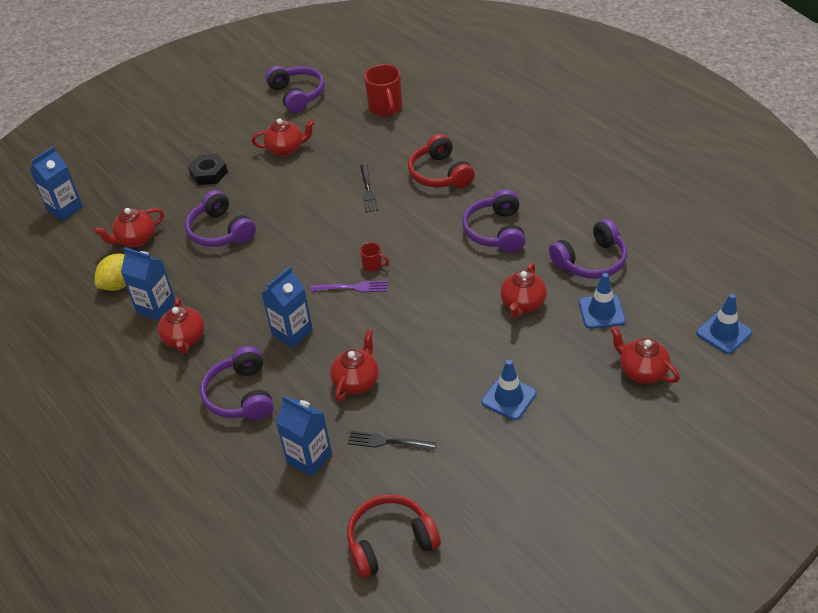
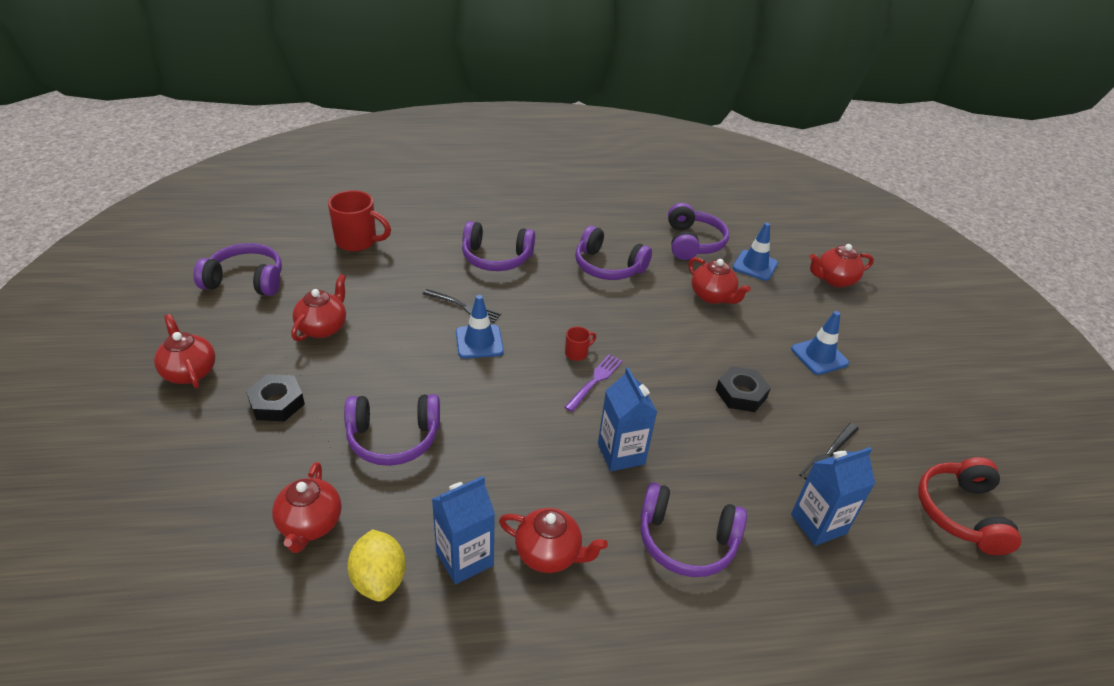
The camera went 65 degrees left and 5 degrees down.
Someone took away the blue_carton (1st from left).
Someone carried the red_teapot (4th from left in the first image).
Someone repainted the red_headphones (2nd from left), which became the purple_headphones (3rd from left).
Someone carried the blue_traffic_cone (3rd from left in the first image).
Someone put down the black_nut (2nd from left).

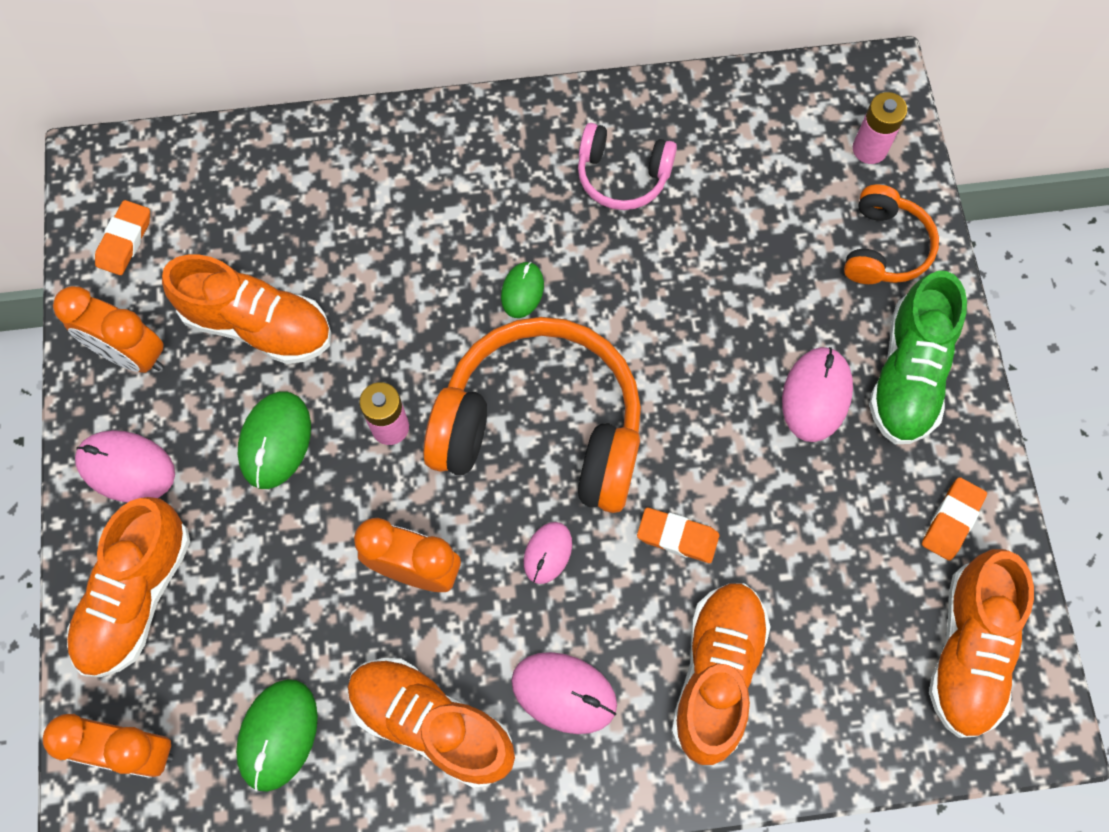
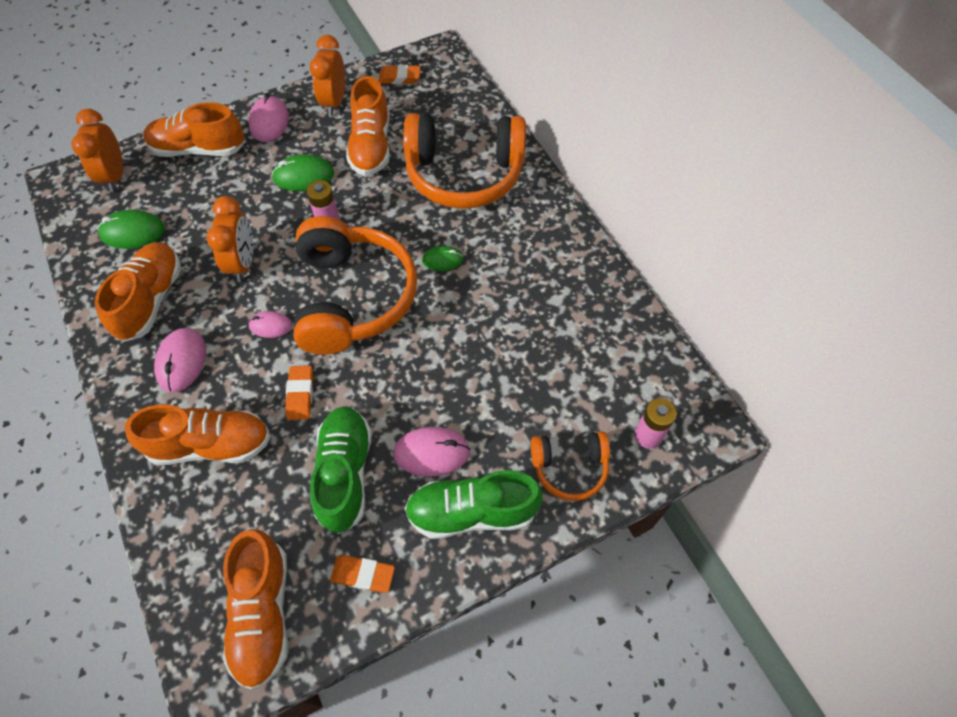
The camera went 70 degrees right and 10 degrees down.
Someone took away the pink_headphones.
Someone rotated the orange_shoe (5th from left in the first image) by 90 degrees counterclockwise.
Someone put down the green_shoe (1st from left).
Someone put down the orange_headphones (2nd from left).

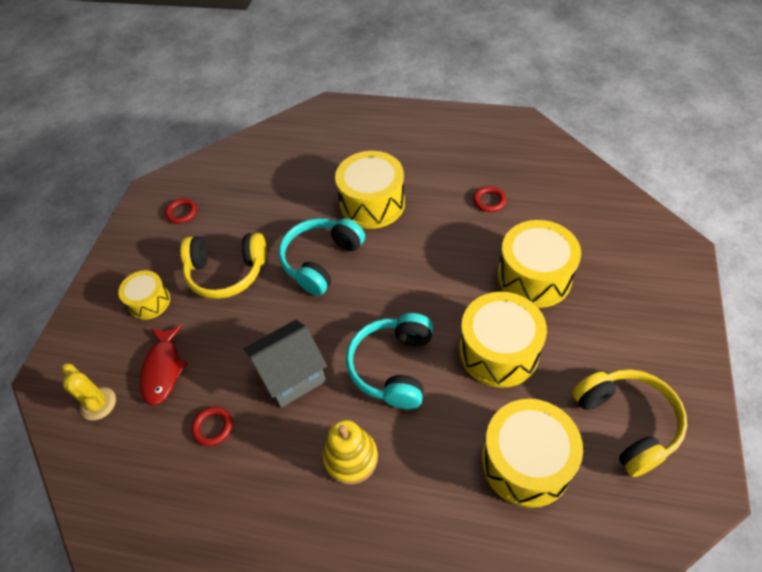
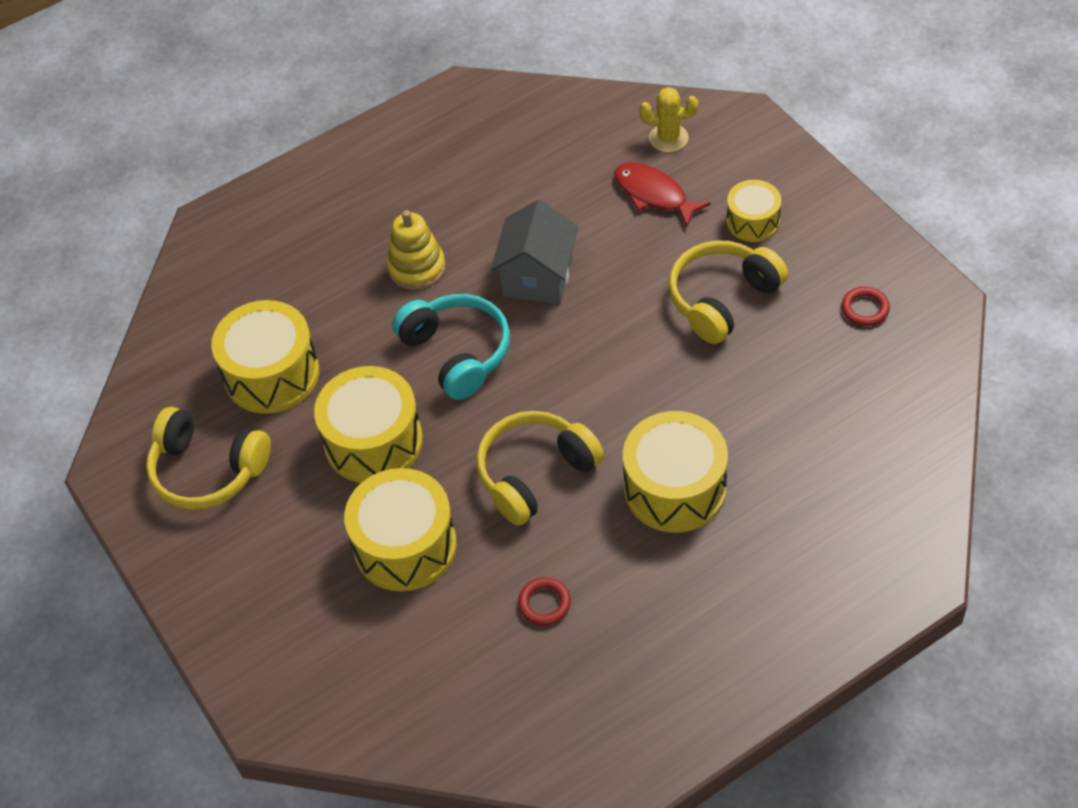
The camera went 135 degrees right and 0 degrees up.
Someone took away the red_ring (2nd from left).
Someone took away the turquoise_headphones (1st from left).
Someone put down the yellow_headphones (2nd from left).

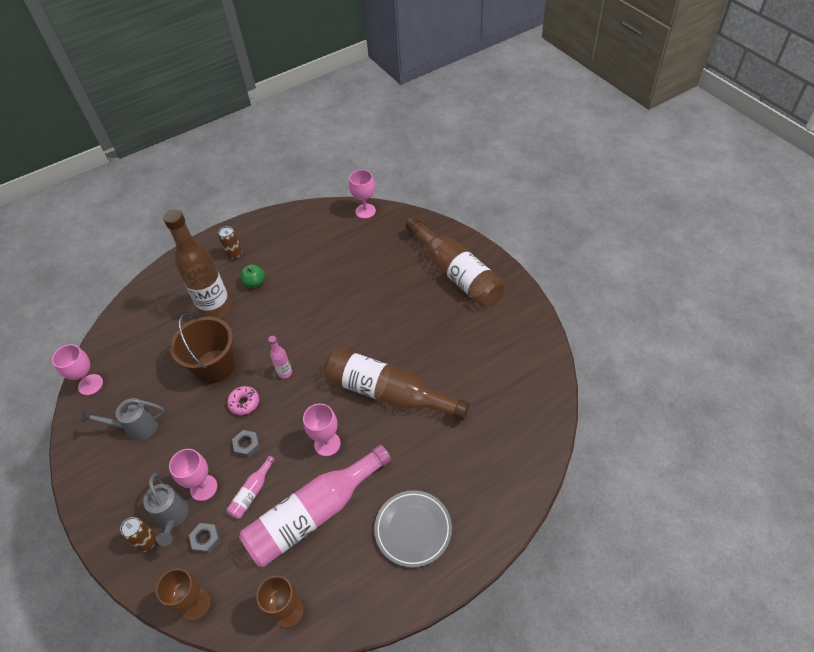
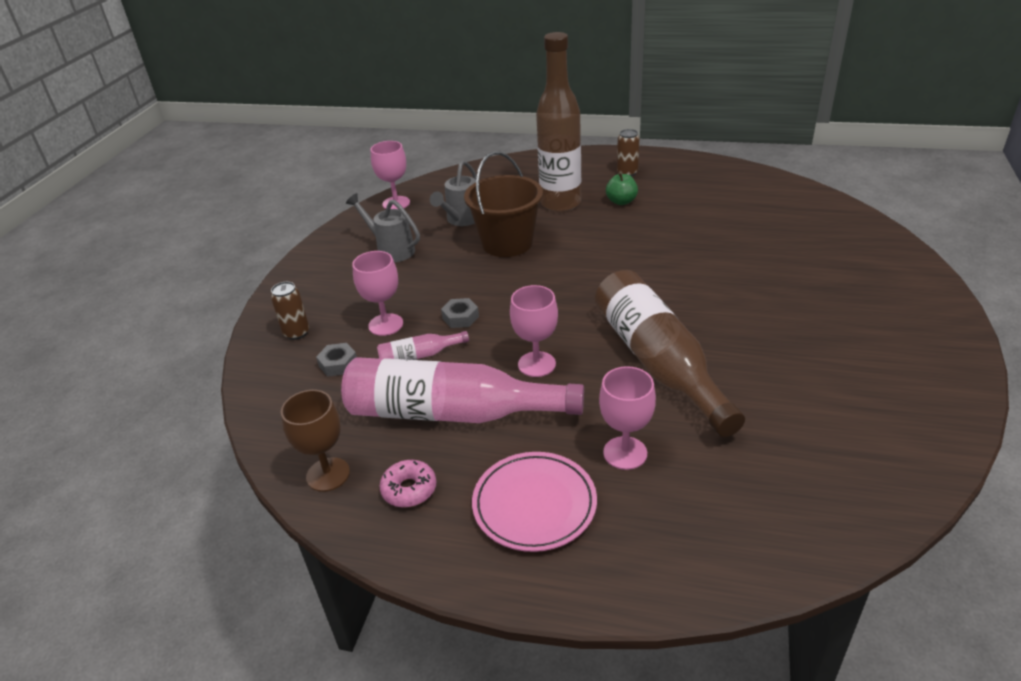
The camera went 45 degrees right and 15 degrees down.
Someone carried the grey_watering_can (2nd from left).
Someone took away the brown_goblet (1st from left).
Someone carried the pink_donut.
Someone took away the pink_bottle (2nd from left).
Someone carried the pink_goblet (4th from left).
Someone repainted the grey_plate, which became the pink_plate.
Someone took away the brown_bottle (3rd from left).

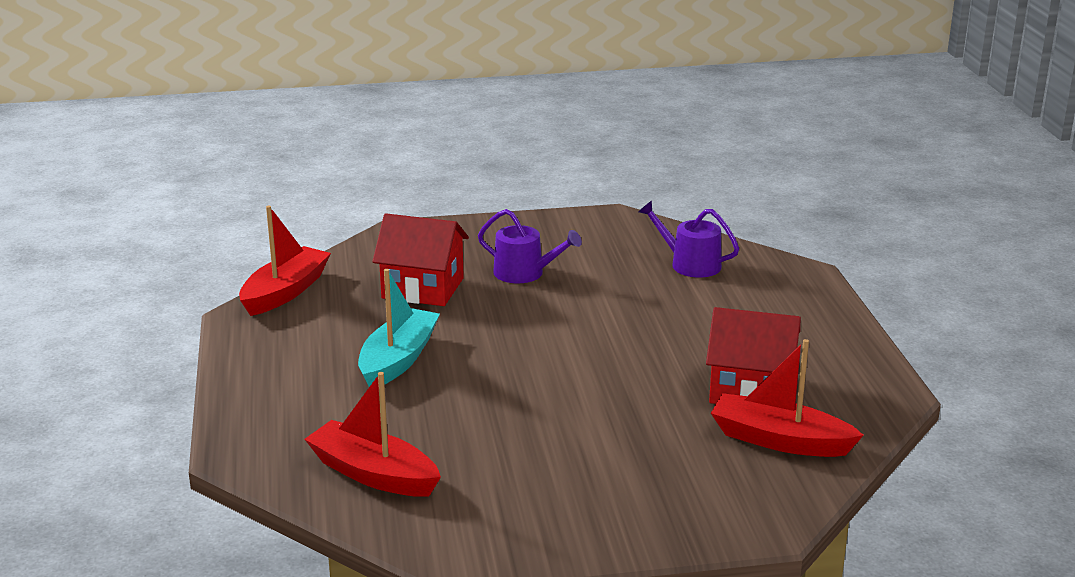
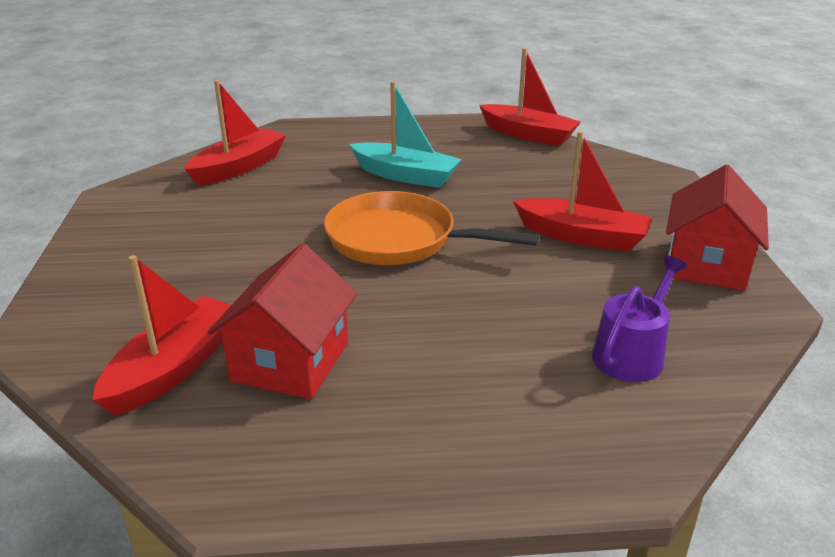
The camera went 95 degrees right and 5 degrees up.
Someone carried the red_house (1st from left in the first image).
Someone swapped the purple_watering_can (1st from left) for the red_boat (4th from left).
Someone put down the orange_pan.

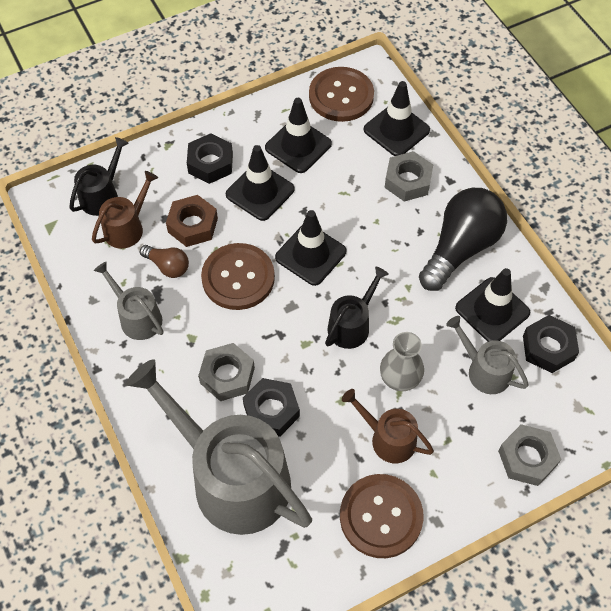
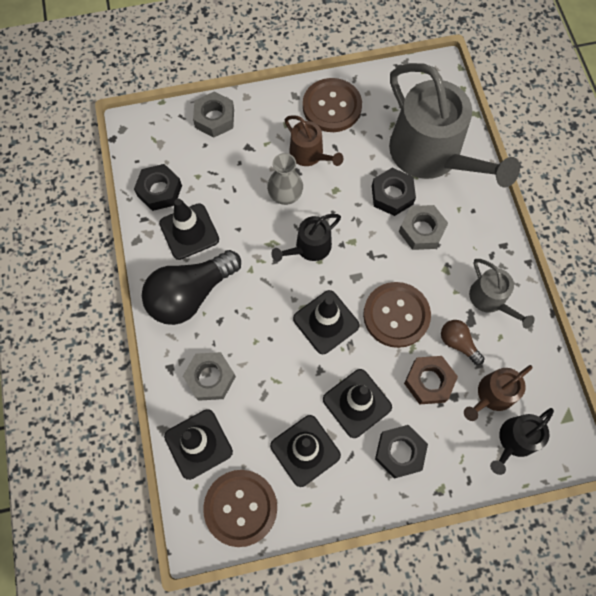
The camera went 165 degrees left and 10 degrees up.
Someone took away the grey_watering_can (3rd from left).

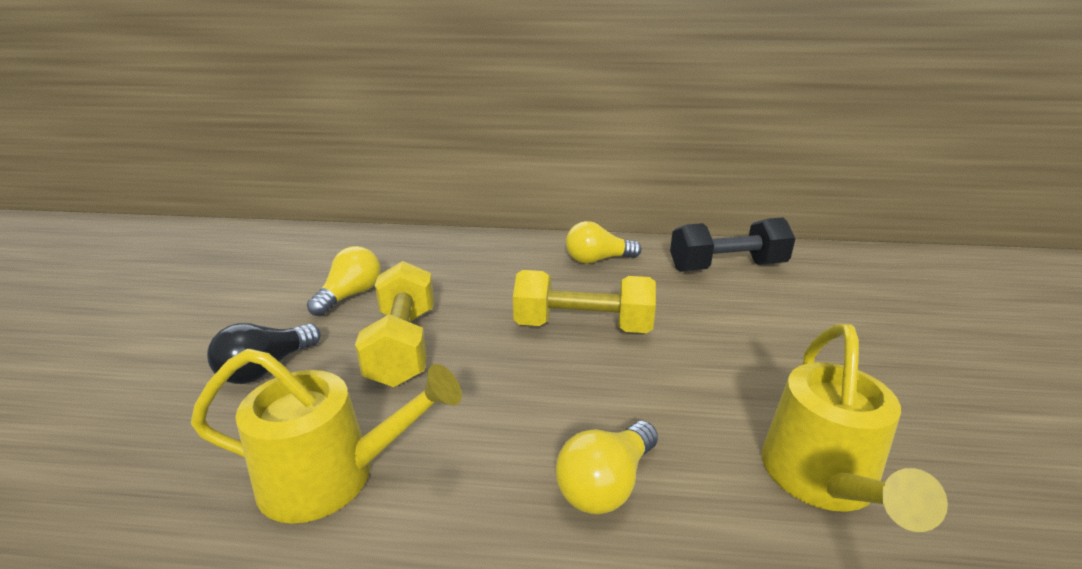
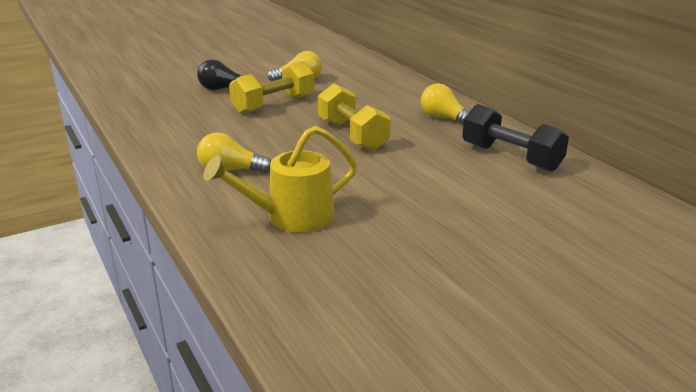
The camera went 55 degrees right and 0 degrees up.
Someone took away the yellow_watering_can (1st from left).

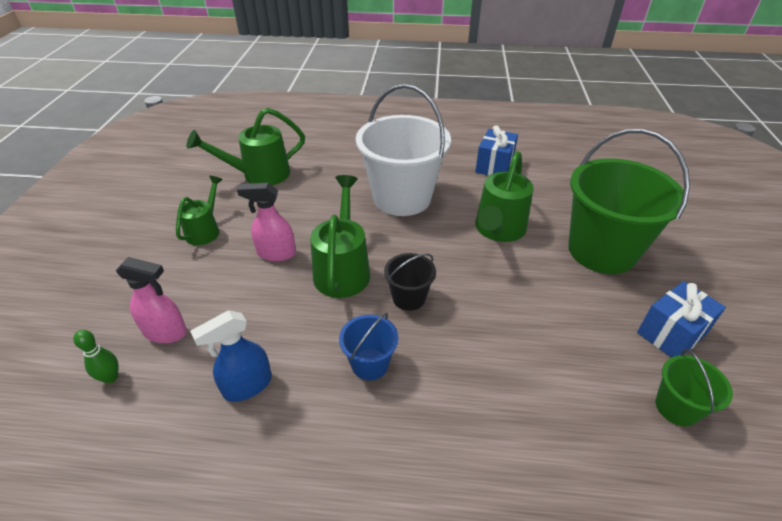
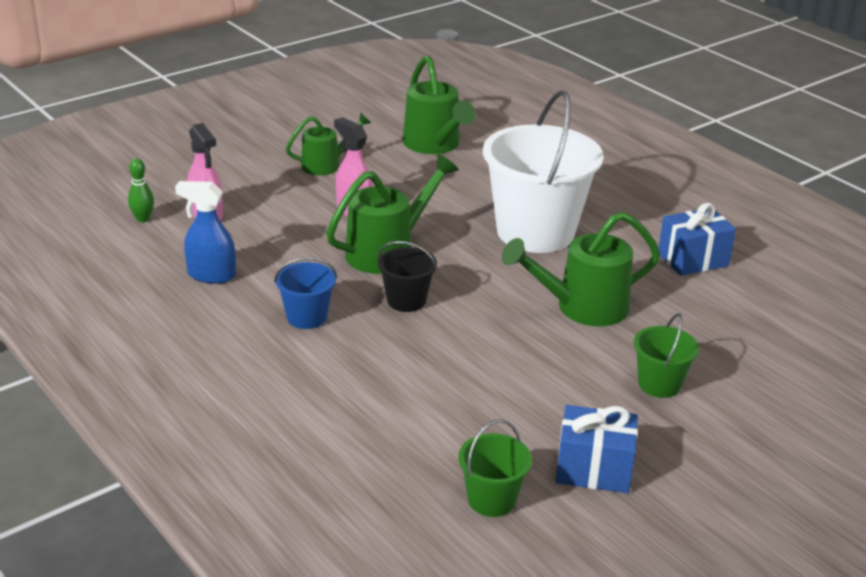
The camera went 45 degrees right and 10 degrees down.
Someone rotated the green_watering_can (2nd from left in the first image) by 135 degrees counterclockwise.
Someone scaled the green_bucket (1st from left in the first image) by 0.46.

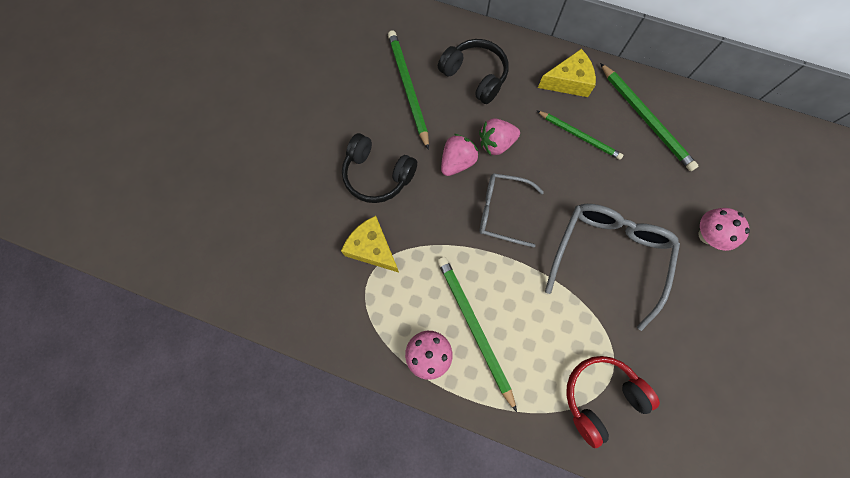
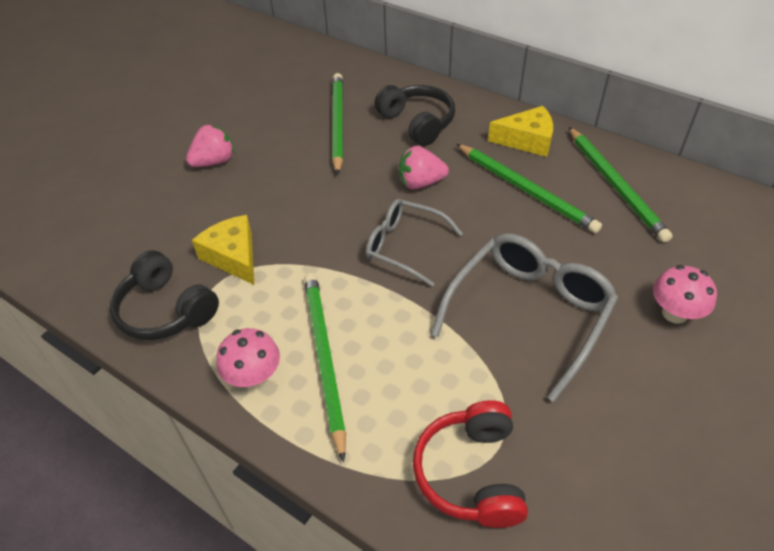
The camera went 15 degrees right and 25 degrees down.
Someone carried the black_headphones (1st from left).
Someone carried the pink_strawberry (1st from left).
Someone scaled the green_pencil (3rd from left) by 1.51.
Someone rotated the red_headphones by 75 degrees counterclockwise.

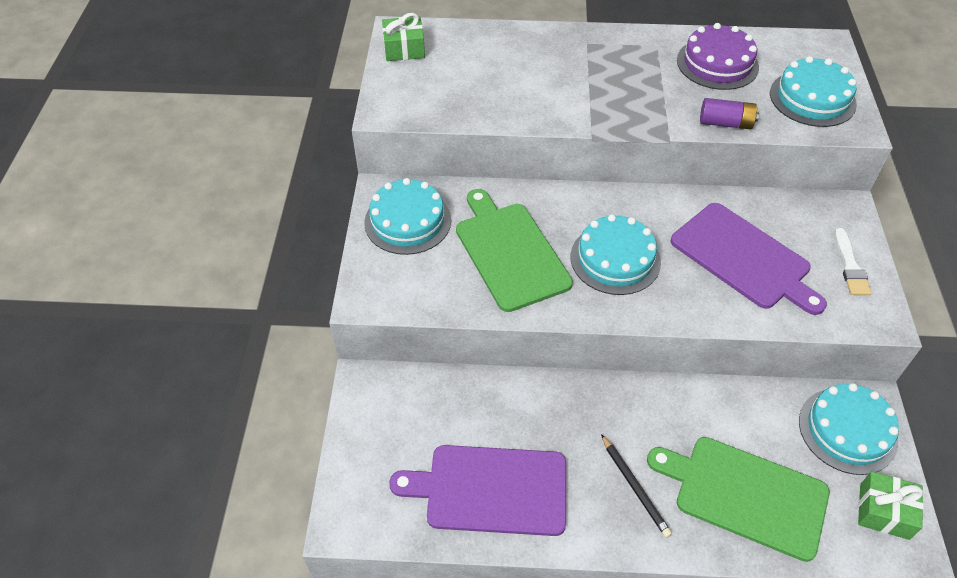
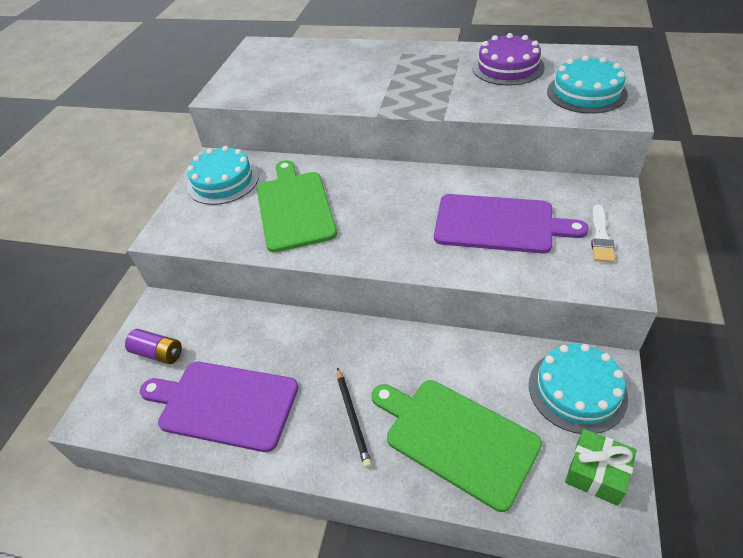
The camera went 15 degrees right and 5 degrees down.
Someone took away the green_gift (1st from left).
Someone took away the turquoise_cake (2nd from left).
Someone rotated the purple_cutting_board (2nd from left) by 45 degrees counterclockwise.
Someone carried the purple_battery.

